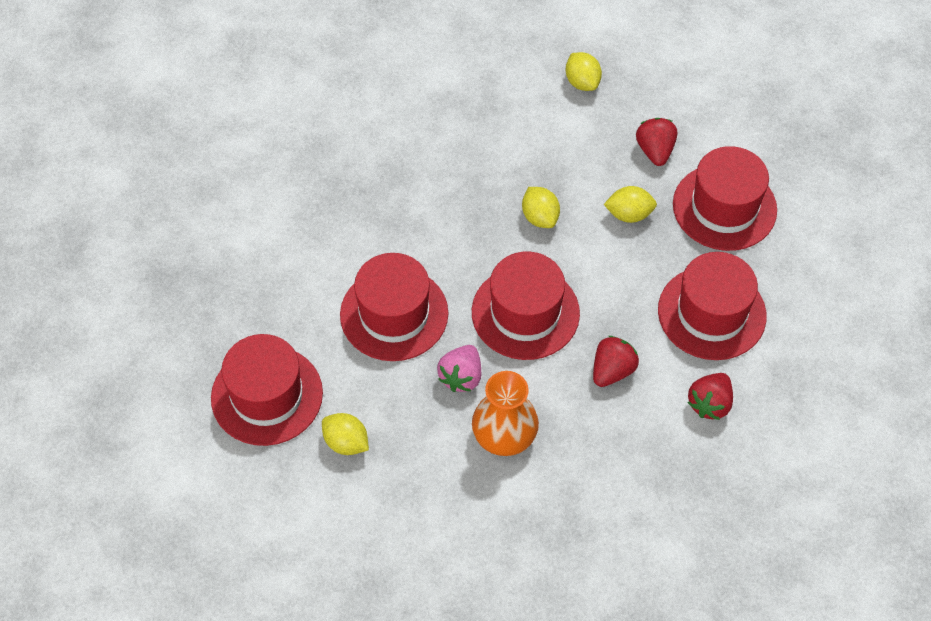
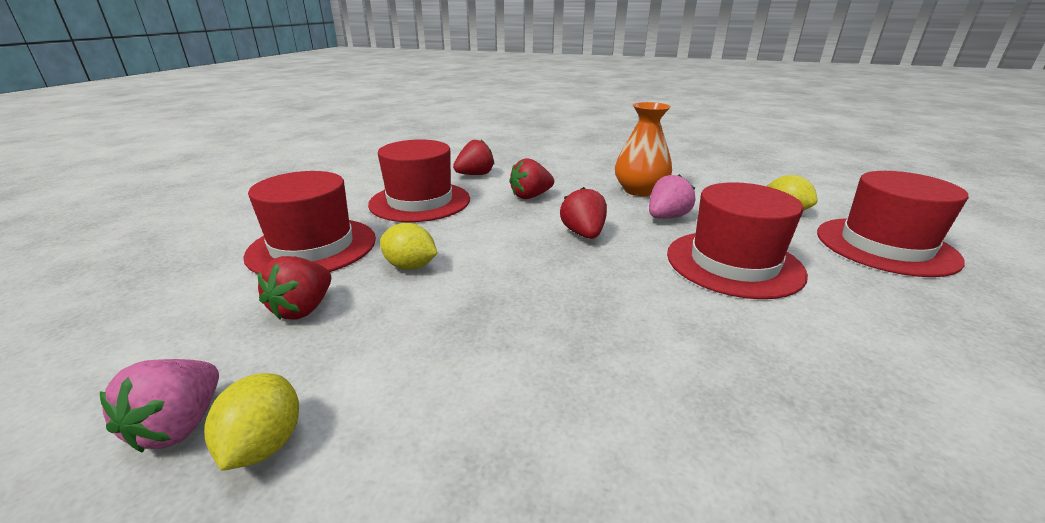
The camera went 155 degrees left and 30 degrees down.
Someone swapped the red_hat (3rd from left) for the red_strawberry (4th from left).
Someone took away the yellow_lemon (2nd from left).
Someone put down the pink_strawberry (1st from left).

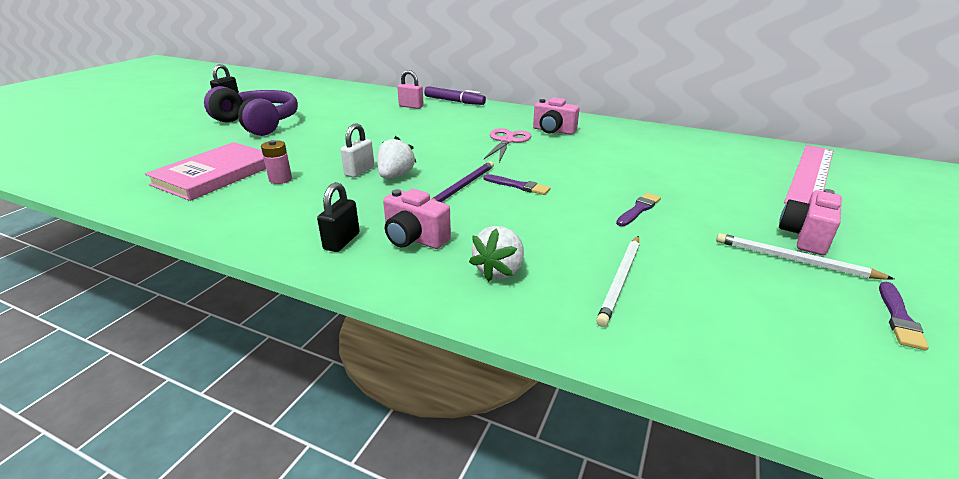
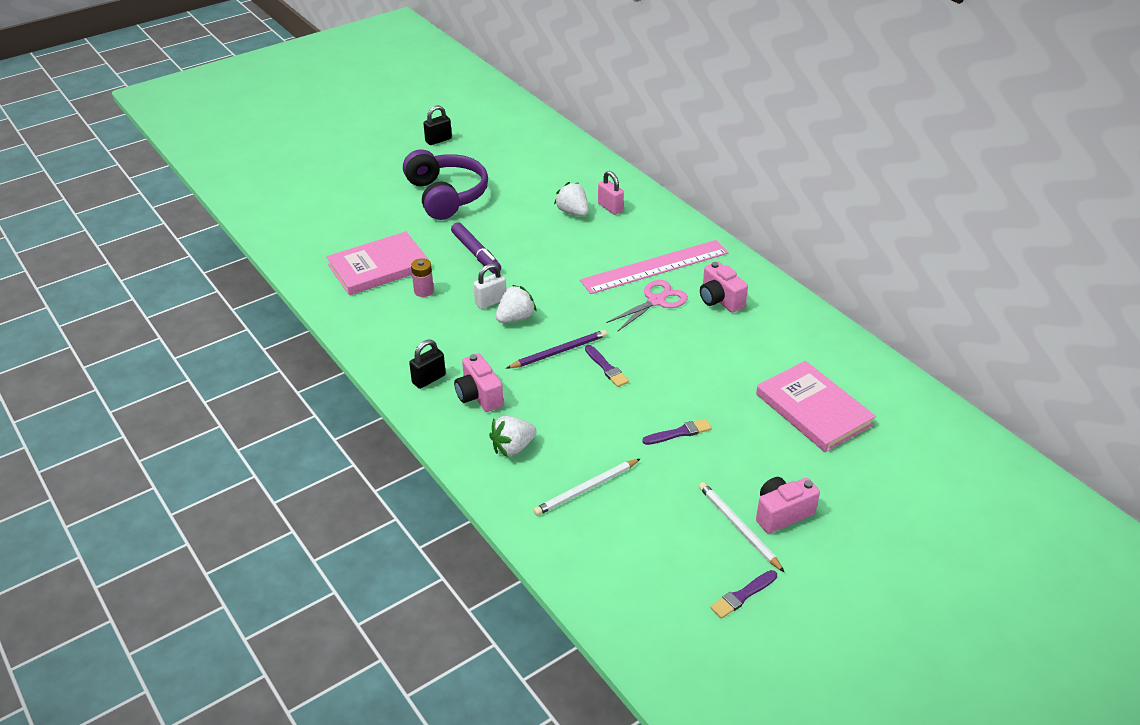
The camera went 30 degrees right and 10 degrees up.
Someone carried the purple_marker.
Someone carried the pink_ruler.
Someone put down the white_strawberry (3rd from left).
Someone put down the pink_book (2nd from left).

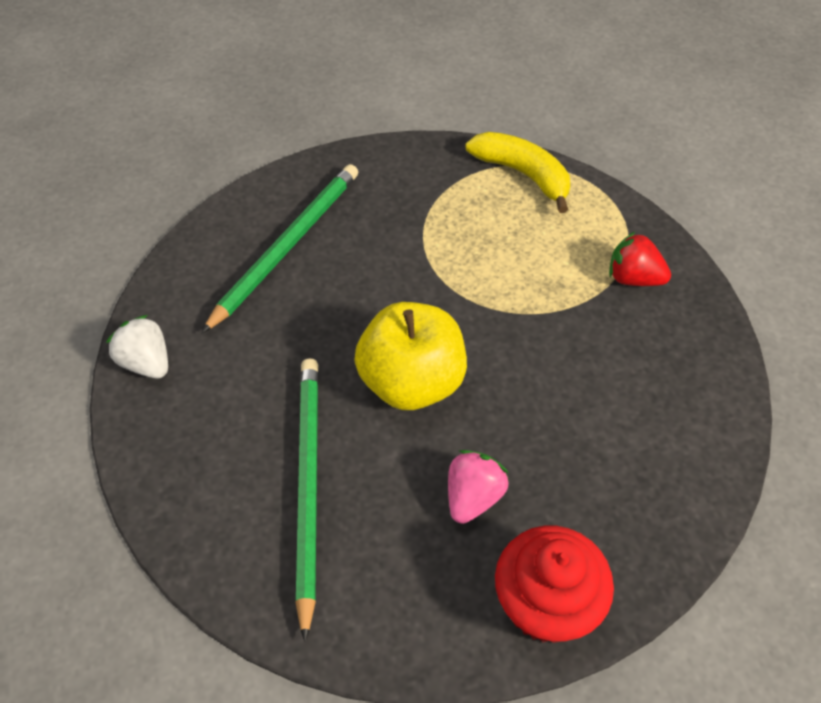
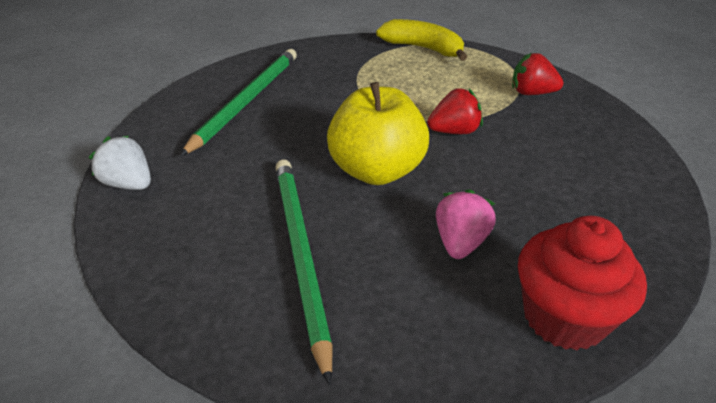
The camera went 10 degrees left and 15 degrees down.
Someone put down the red_strawberry (1st from left).

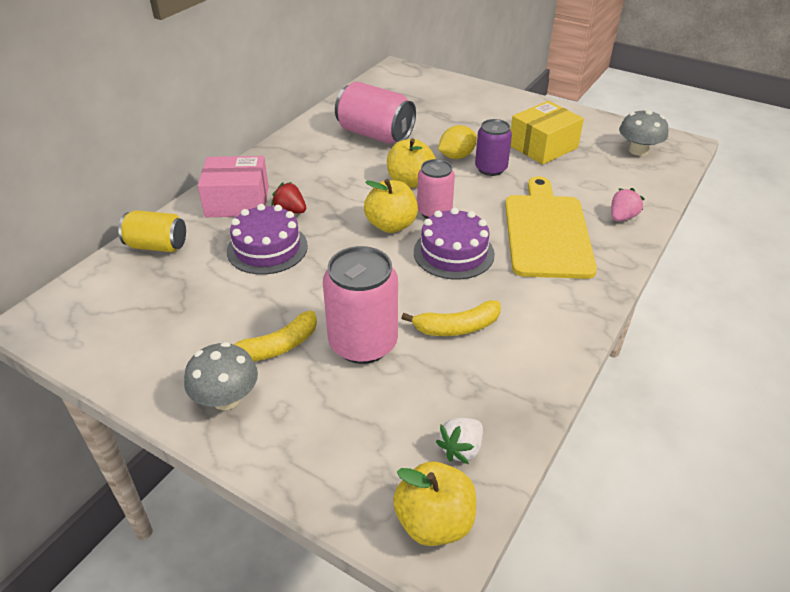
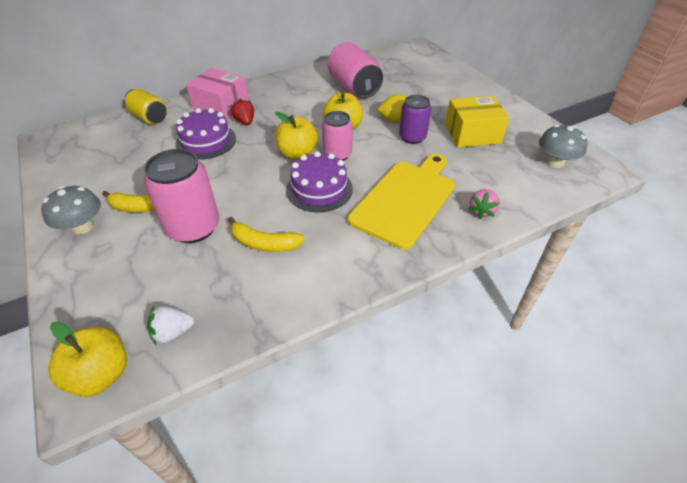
The camera went 30 degrees right and 5 degrees up.
Someone rotated the pink_strawberry by 135 degrees clockwise.

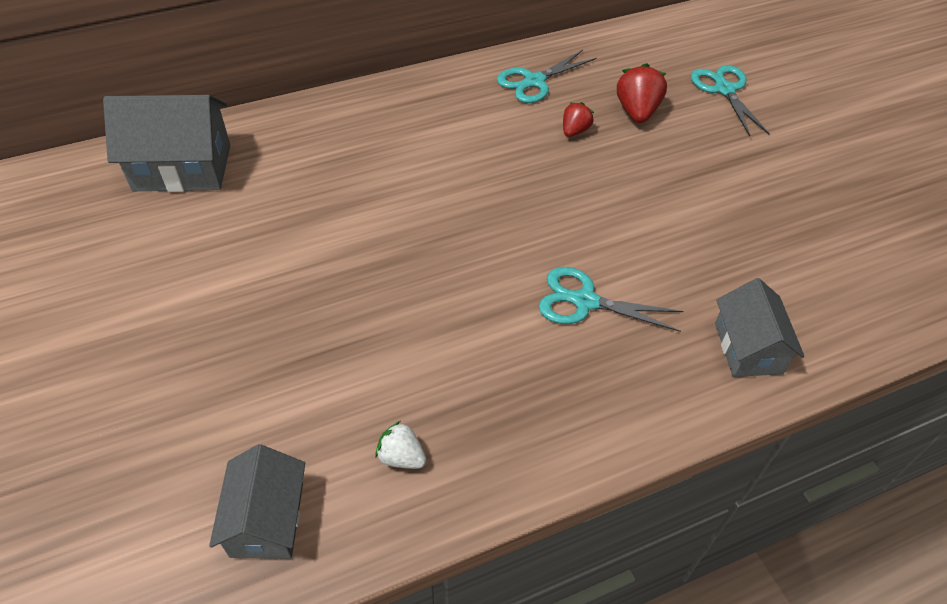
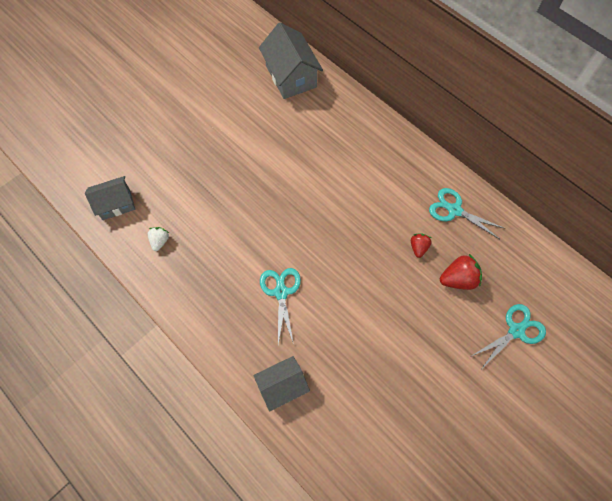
The camera went 70 degrees right and 15 degrees up.
Someone rotated the red_strawberry (1st from left) by 90 degrees counterclockwise.

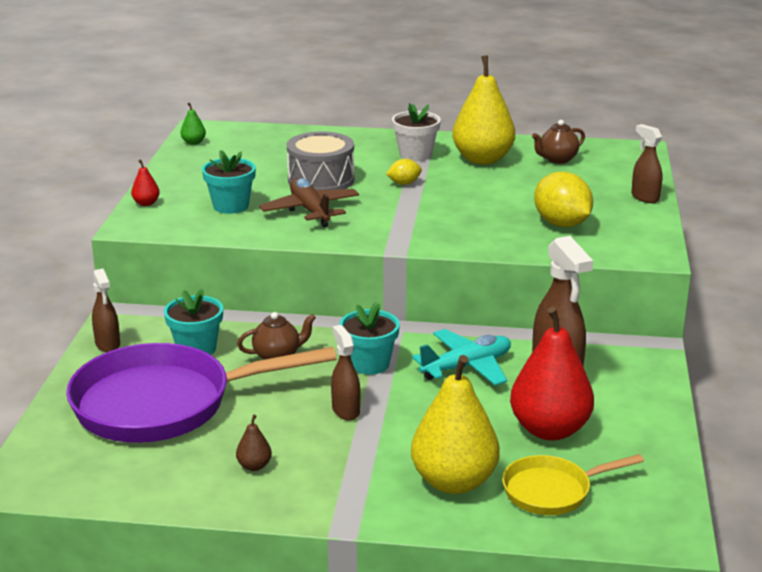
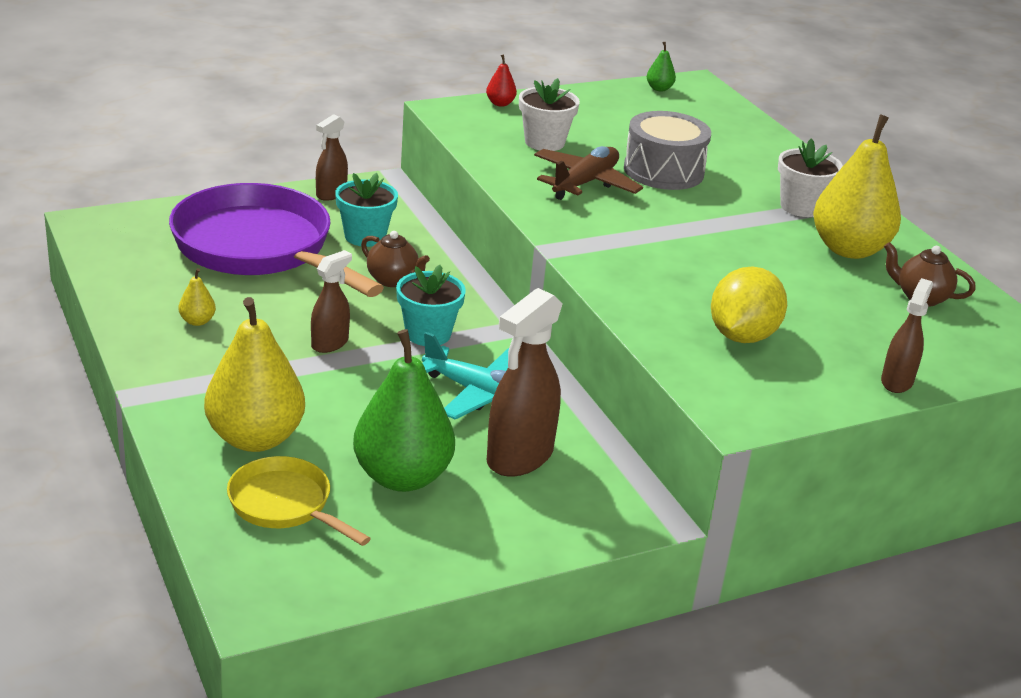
The camera went 55 degrees right and 5 degrees up.
Someone repainted the turquoise_flower_pot (2nd from left), which became the white_flower_pot (1st from left).
Someone repainted the brown_pear, which became the yellow_pear (1st from left).
Someone took away the yellow_lemon (1st from left).
Someone repainted the red_pear (2nd from left), which became the green_pear (1st from left).

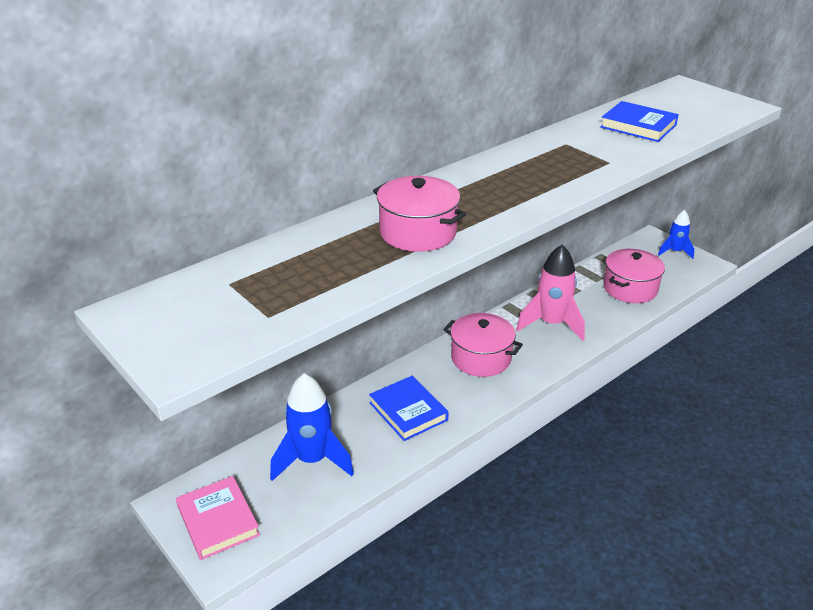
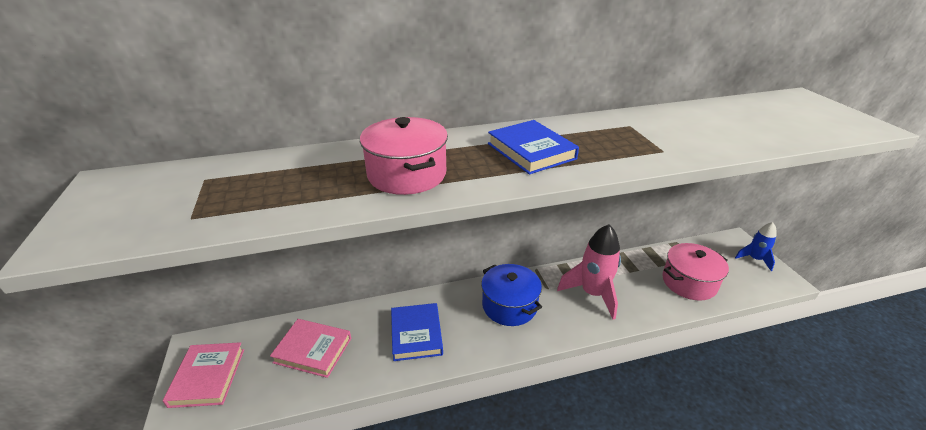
The camera went 25 degrees right and 0 degrees up.
Someone swapped the blue_rocket (1st from left) for the pink_book (2nd from left).
Someone repainted the pink_pot (2nd from left), which became the blue_pot.
Someone carried the blue_book (2nd from left).

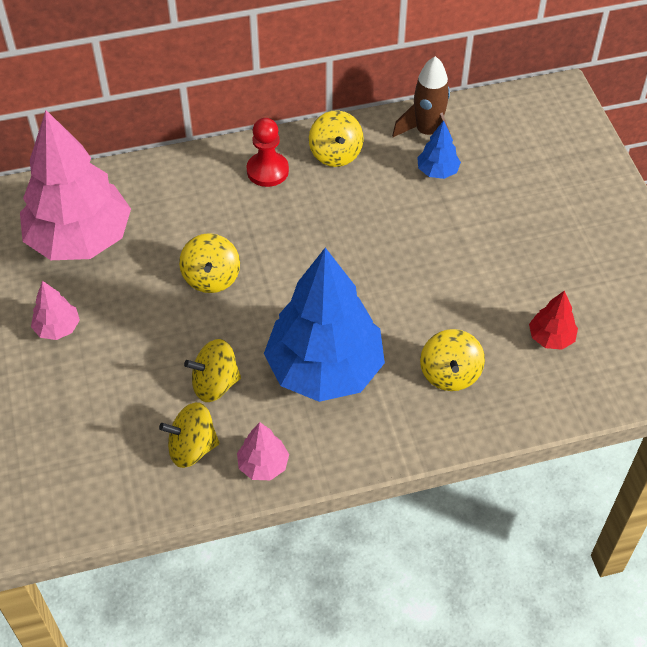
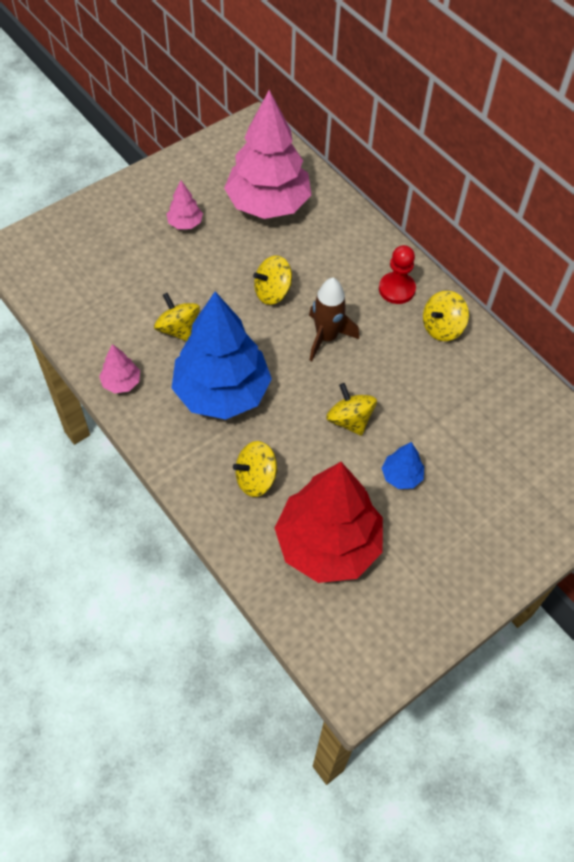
The camera went 65 degrees right and 5 degrees up.
Someone carried the yellow_spinning_top (1st from left in the first image).
Someone carried the brown_rocket.
Someone carried the blue_tree (2nd from left).
Someone scaled the red_tree by 2.40.

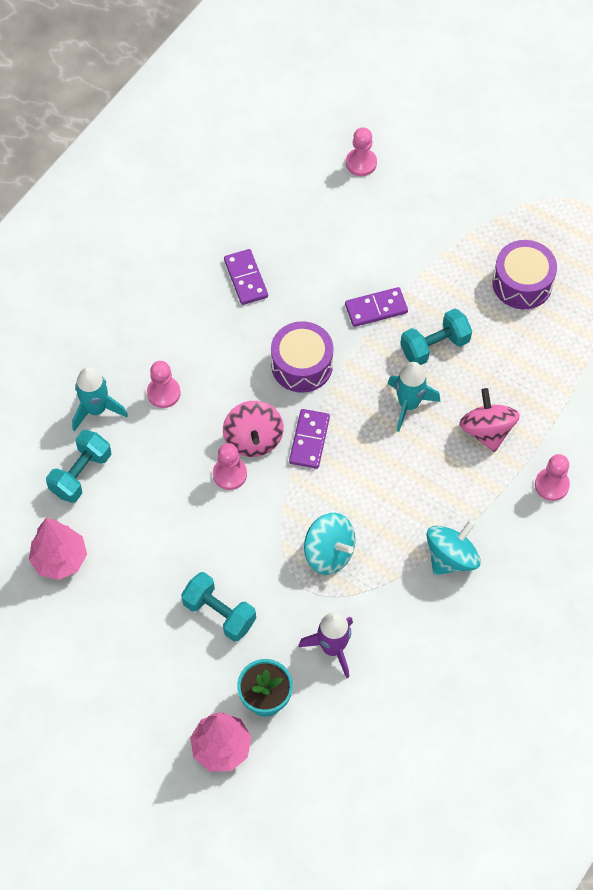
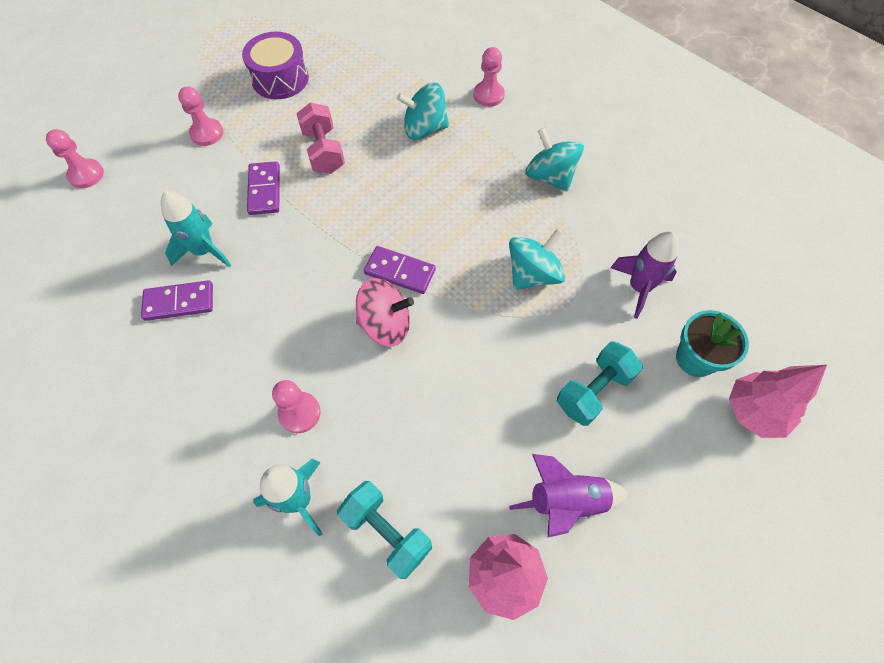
The camera went 80 degrees left and 0 degrees up.
Someone carried the pink_pawn (2nd from left).
Someone took away the purple_drum (1st from left).
Someone carried the turquoise_rocket (2nd from left in the first image).
Someone repainted the turquoise_dumbbell (3rd from left), which became the pink_dumbbell.
Someone repainted the pink_spinning_top (2nd from left), which became the turquoise_spinning_top (1st from left).
Someone put down the purple_rocket (1st from left).

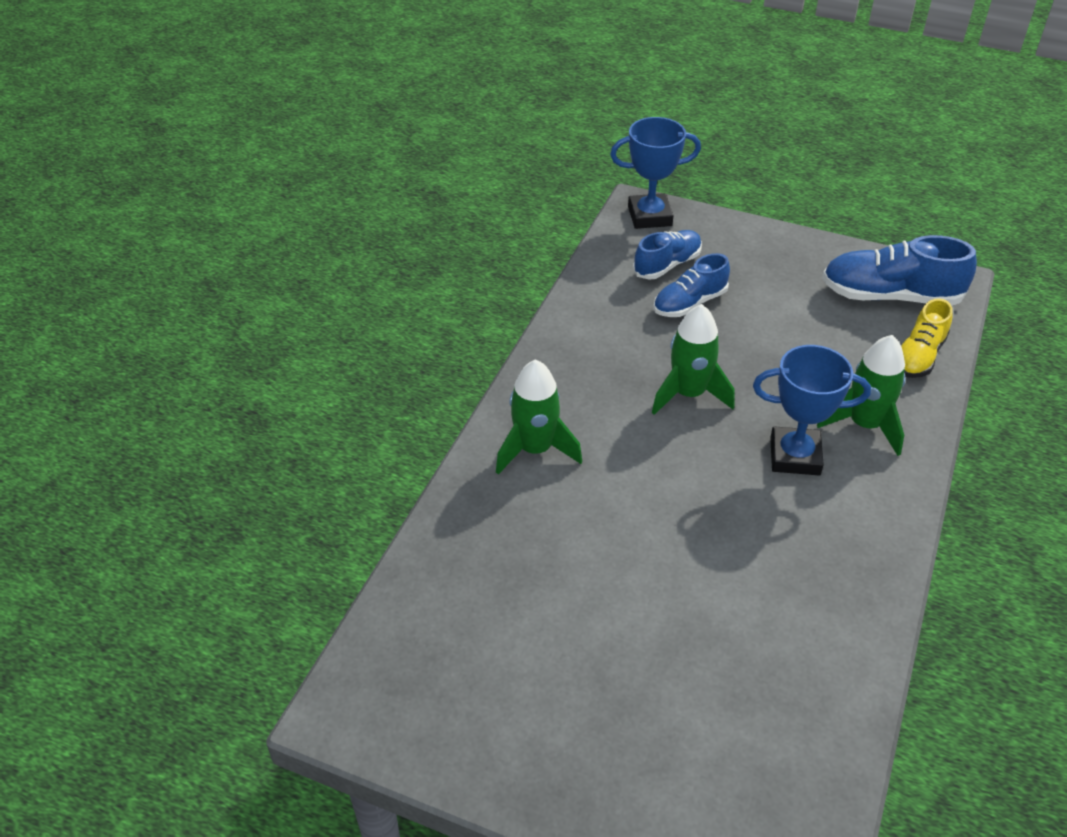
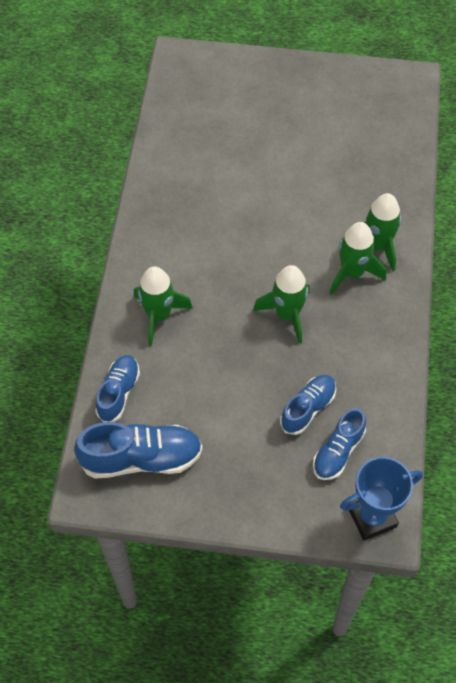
The camera went 165 degrees right and 15 degrees up.
Someone took away the blue_trophy (2nd from left).
Someone repainted the yellow_shoe, which became the blue_shoe (1st from left).
Someone put down the green_rocket (3rd from left).

